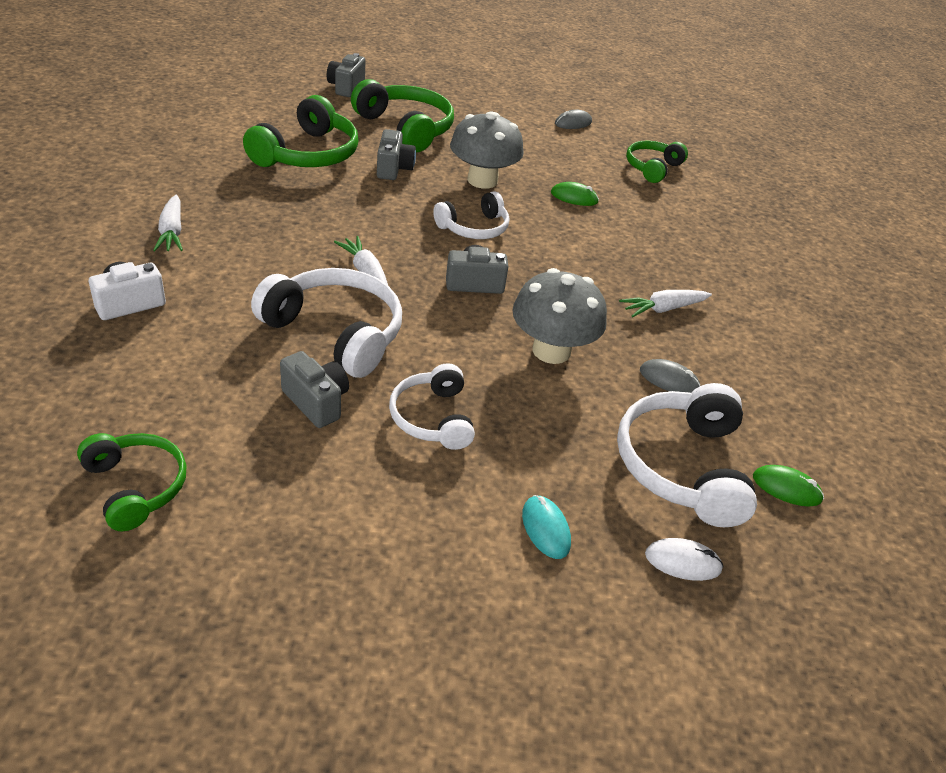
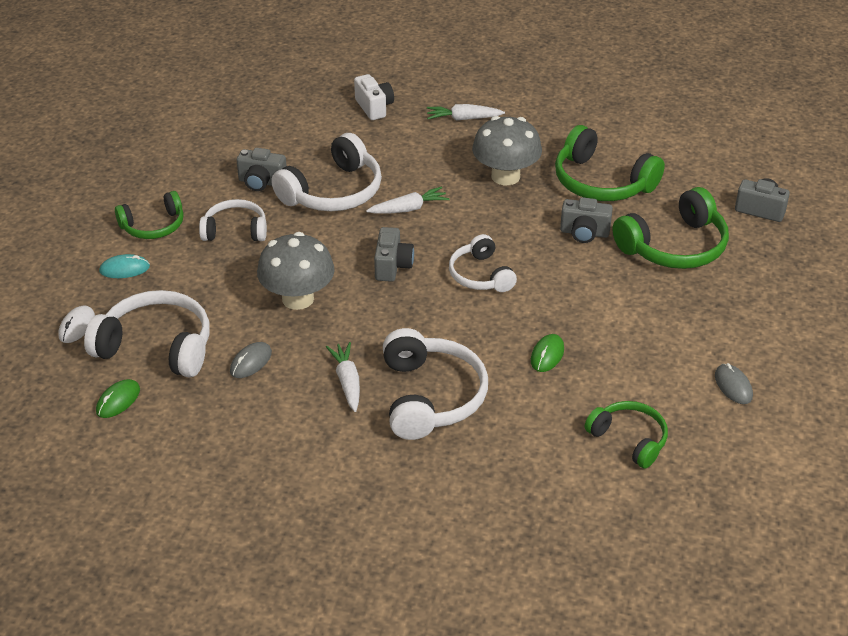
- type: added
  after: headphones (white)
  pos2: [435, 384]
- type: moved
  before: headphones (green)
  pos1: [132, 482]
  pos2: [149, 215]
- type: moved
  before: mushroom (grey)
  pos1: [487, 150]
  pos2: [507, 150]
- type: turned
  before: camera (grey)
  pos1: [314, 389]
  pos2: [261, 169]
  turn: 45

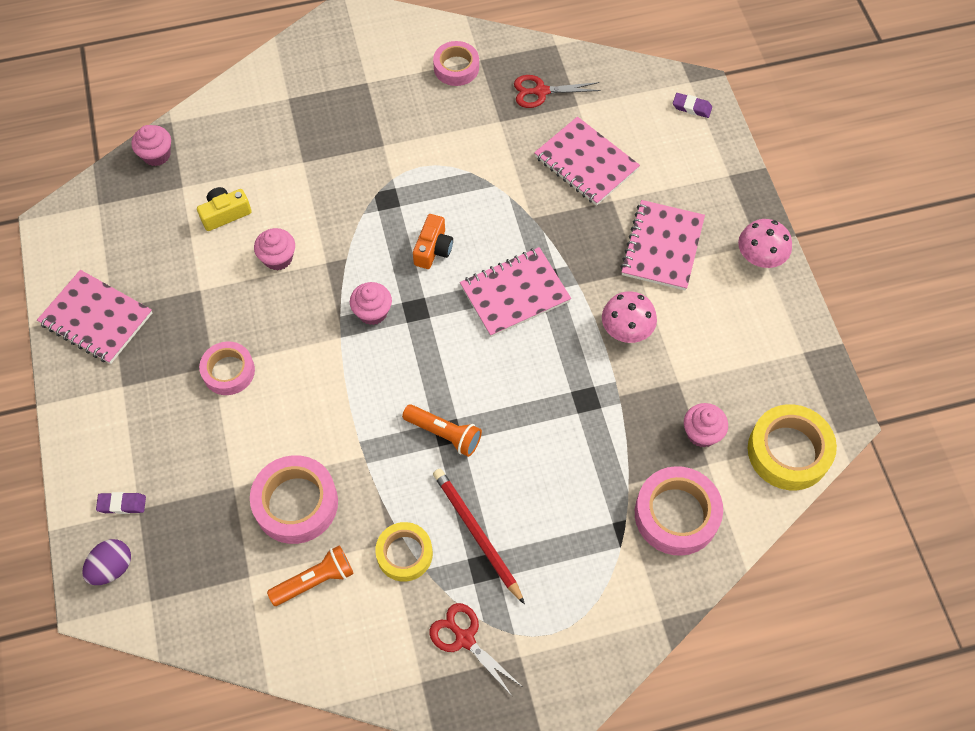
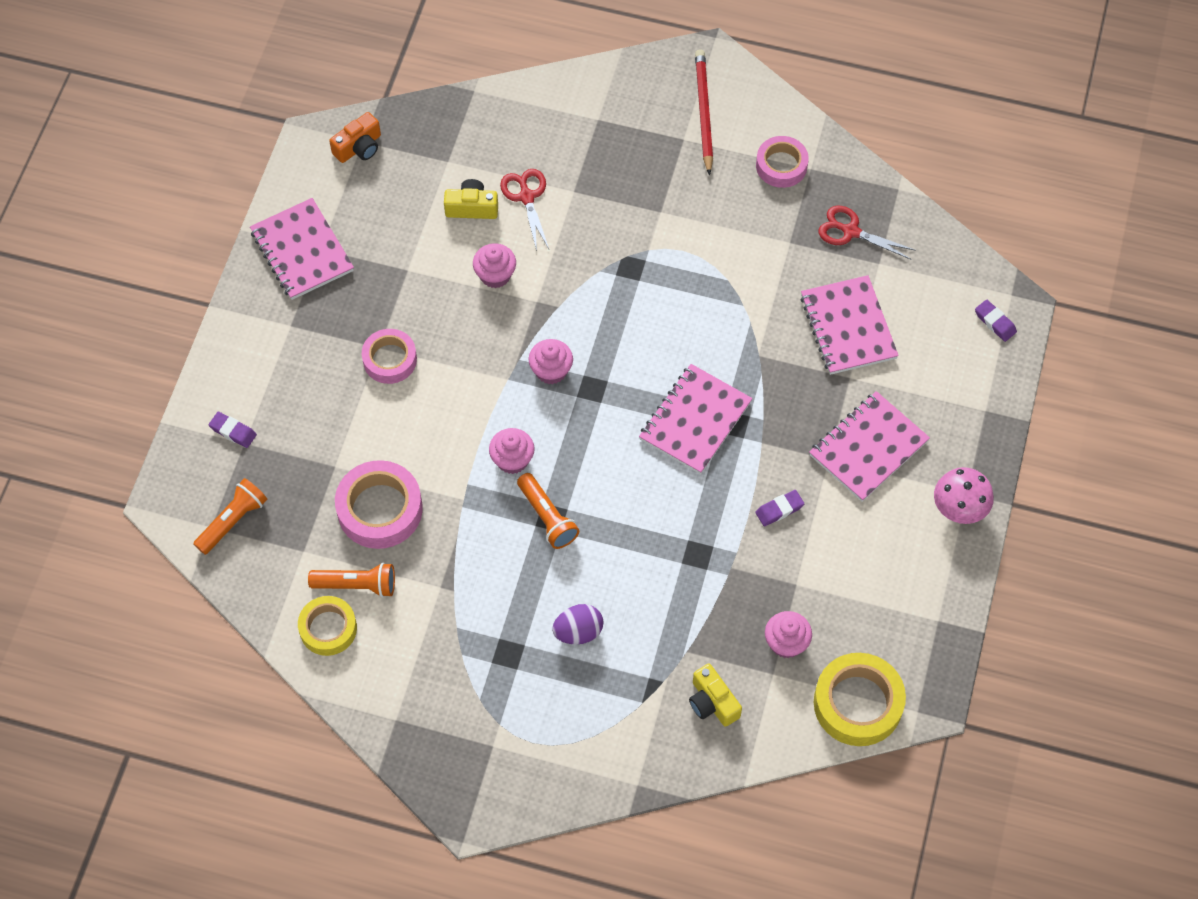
- type: added
  after: flashlight (orange)
  pos2: [230, 516]
- type: moved
  before: egg (purple)
  pos1: [106, 562]
  pos2: [577, 624]
- type: moved
  before: cupcake (pink)
  pos1: [151, 145]
  pos2: [512, 451]
- type: moved
  before: tape (yellow)
  pos1: [404, 552]
  pos2: [327, 626]
- type: moved
  before: camera (orange)
  pos1: [433, 241]
  pos2: [355, 137]
- type: moved
  before: scissors (red)
  pos1: [475, 650]
  pos2: [524, 210]
- type: moved
  before: pencil (red)
  pos1: [479, 536]
  pos2: [704, 112]
- type: replaced
  before: mushroom (pink)
  after: eraser (purple)
  pos1: [629, 317]
  pos2: [779, 508]
- type: replaced
  before: tape (pink)
  after: camera (yellow)
  pos1: [679, 511]
  pos2: [715, 695]
- type: turned
  before: notebook (pink)
  pos1: [515, 292]
  pos2: [695, 419]
  turn: -60

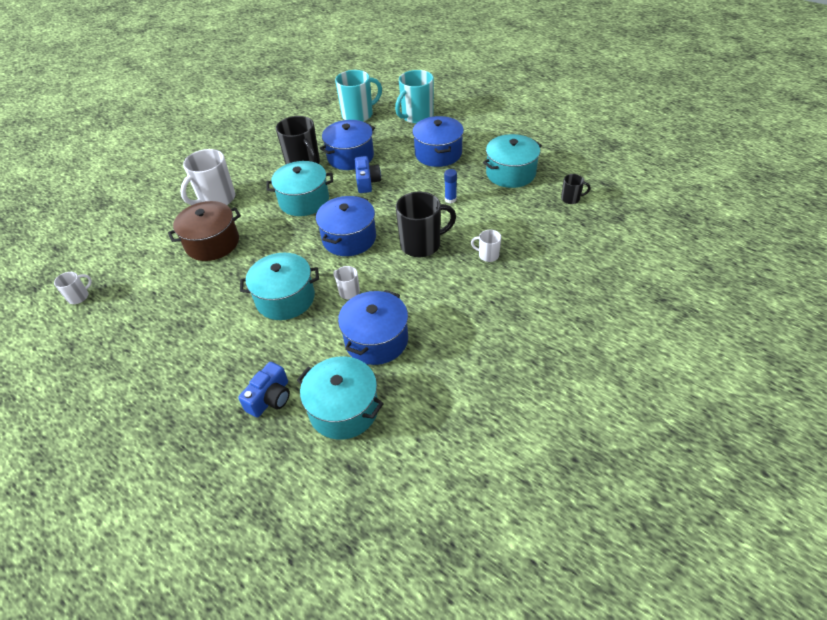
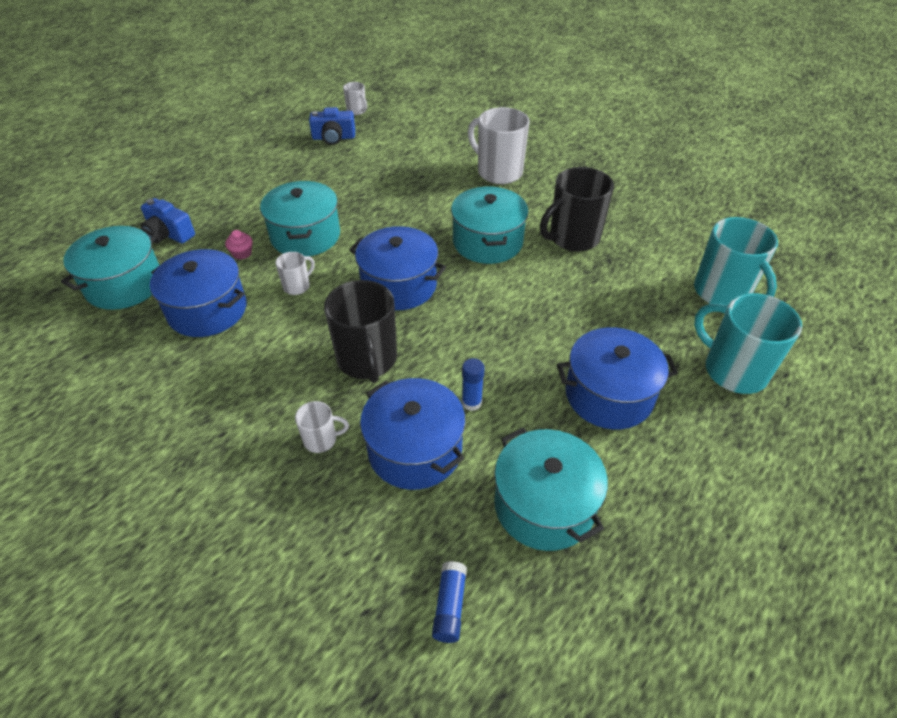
- type: removed
  before: pot (brown)
  pos1: [204, 231]
- type: added
  after: cupcake (pink)
  pos2: [238, 245]
- type: moved
  before: pot (blue)
  pos1: [347, 145]
  pos2: [412, 434]
- type: moved
  before: camera (blue)
  pos1: [368, 174]
  pos2: [332, 126]
- type: replaced
  before: mug (black)
  after: glue stick (blue)
  pos1: [575, 189]
  pos2: [449, 602]
- type: turned
  before: mug (white)
  pos1: [486, 246]
  pos2: [322, 427]
  turn: 60

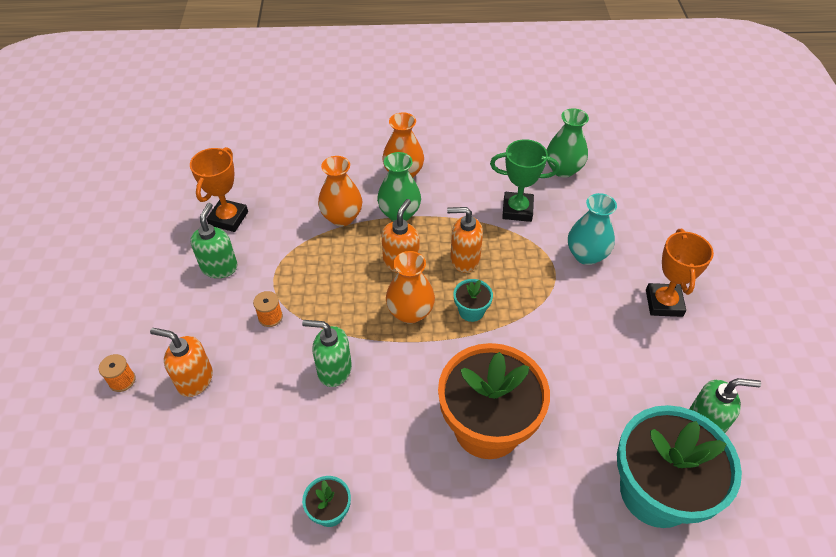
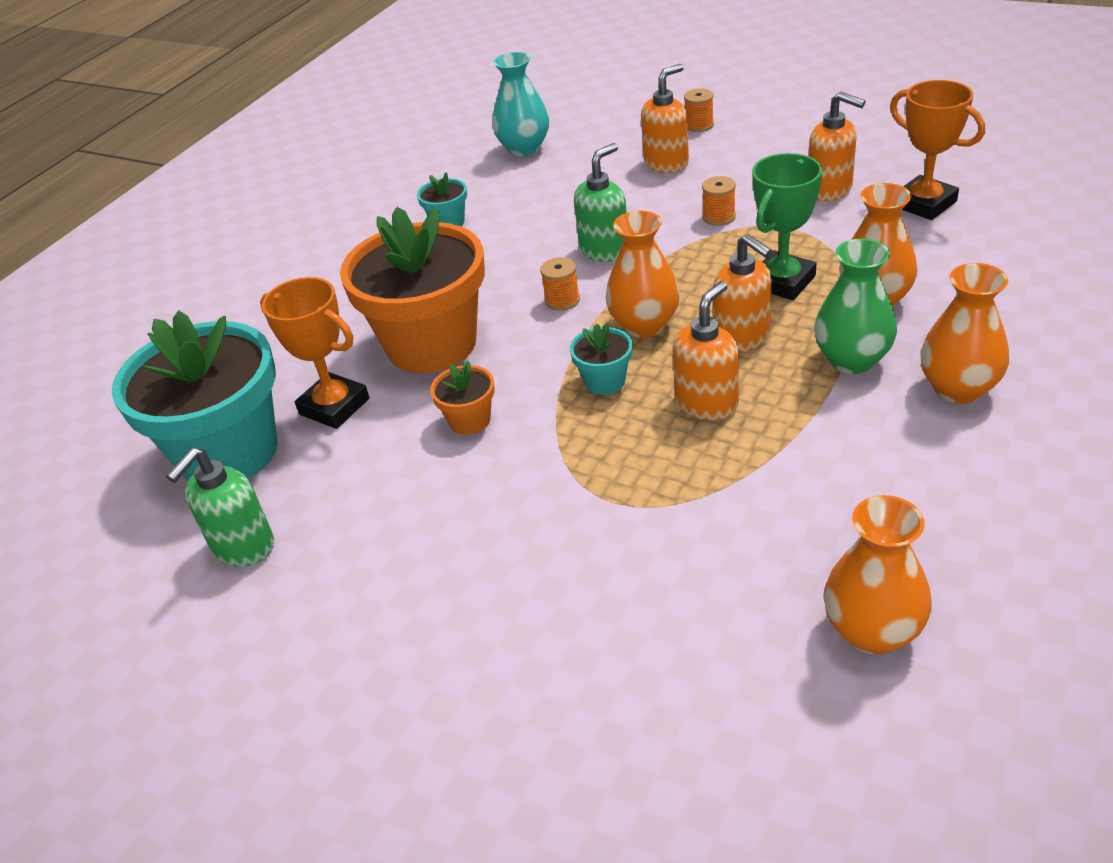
- type: added
  after: flower pot (orange)
  pos2: [462, 398]
- type: added
  after: spool (orange)
  pos2: [560, 284]
- type: moved
  before: trophy (green)
  pos1: [524, 180]
  pos2: [787, 226]
- type: moved
  before: vase (turquoise)
  pos1: [592, 229]
  pos2: [520, 104]
- type: moved
  before: trophy (orange)
  pos1: [680, 273]
  pos2: [314, 353]
- type: recoloured
  before: soap dispenser (green)
  after: soap dispenser (orange)
  pos1: [214, 240]
  pos2: [837, 146]
- type: recoloured
  before: vase (green)
  after: vase (orange)
  pos1: [568, 143]
  pos2: [877, 575]

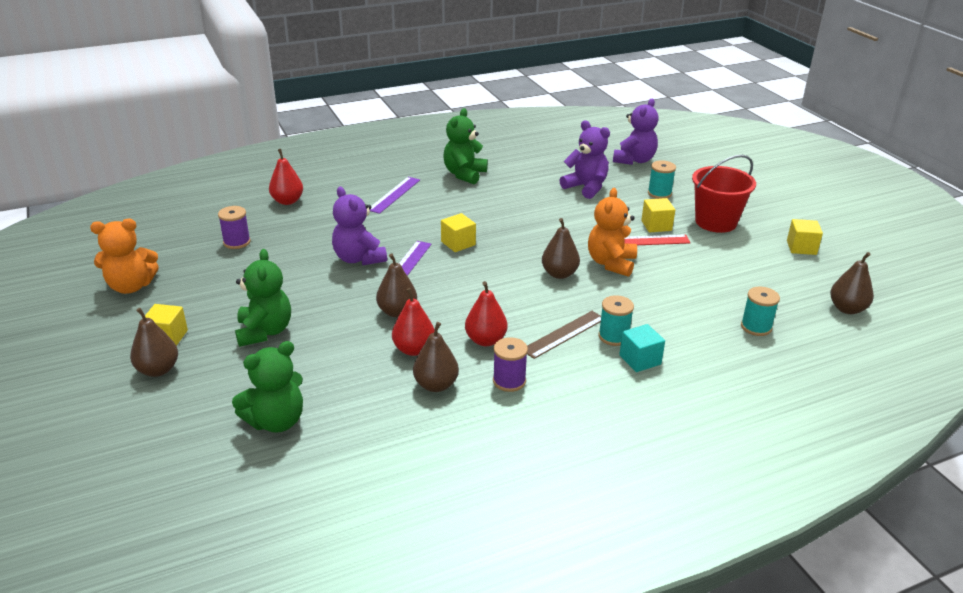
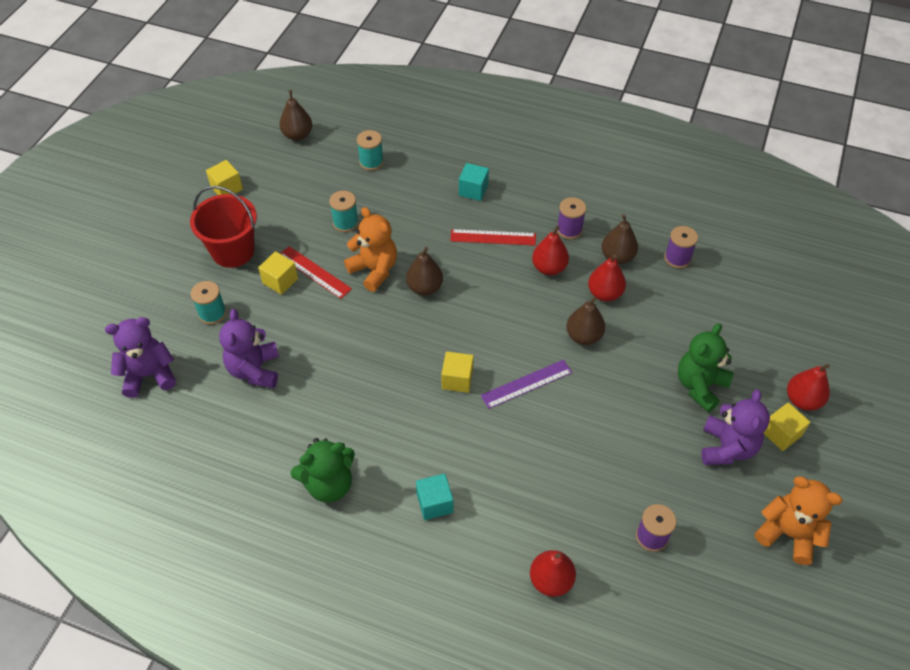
- type: removed
  before: teddy bear (green)
  pos1: [267, 387]
- type: added
  after: spool (purple)
  pos2: [681, 247]
- type: moved
  before: teddy bear (purple)
  pos1: [359, 226]
  pos2: [736, 427]
- type: moved
  before: spool (turquoise)
  pos1: [616, 320]
  pos2: [344, 211]
- type: replaced
  before: ruler (purple)
  after: cube (turquoise)
  pos1: [395, 195]
  pos2: [434, 496]
- type: recoloured
  before: pear (brown)
  after: pear (red)
  pos1: [154, 342]
  pos2: [808, 387]
- type: recoloured
  before: ruler (brown)
  after: ruler (red)
  pos1: [564, 335]
  pos2: [493, 237]
- type: turned
  before: teddy bear (orange)
  pos1: [612, 232]
  pos2: [370, 249]
  turn: -105

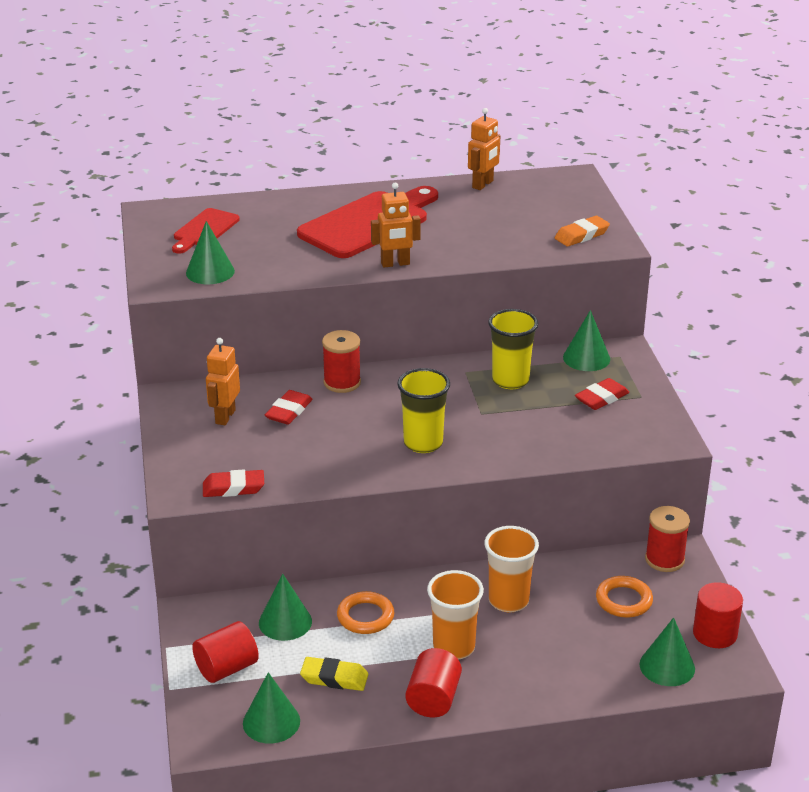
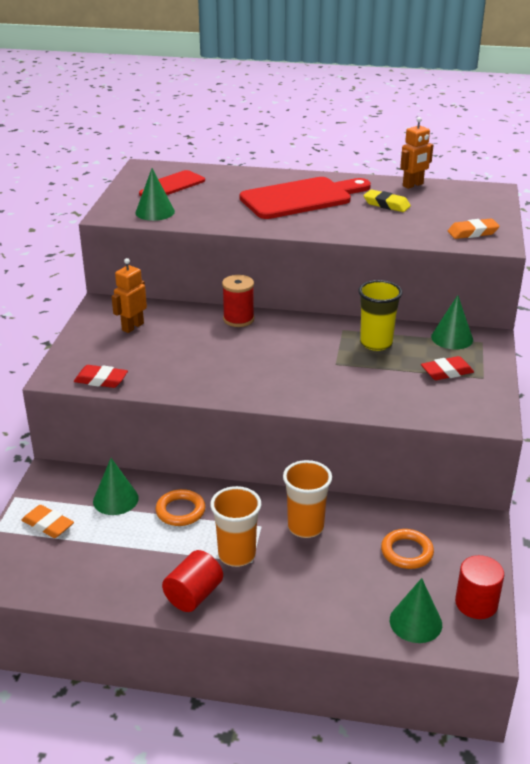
- type: removed
  before: cone (green)
  pos1: [271, 707]
- type: removed
  before: eraser (red)
  pos1: [289, 407]
- type: removed
  before: robot (orange)
  pos1: [396, 225]
- type: removed
  before: cup (yellow)
  pos1: [423, 410]
- type: removed
  before: spool (red)
  pos1: [667, 539]
- type: moved
  before: eraser (yellow)
  pos1: [334, 674]
  pos2: [387, 200]
- type: replaced
  before: cylinder (red)
  after: eraser (orange)
  pos1: [225, 652]
  pos2: [47, 521]

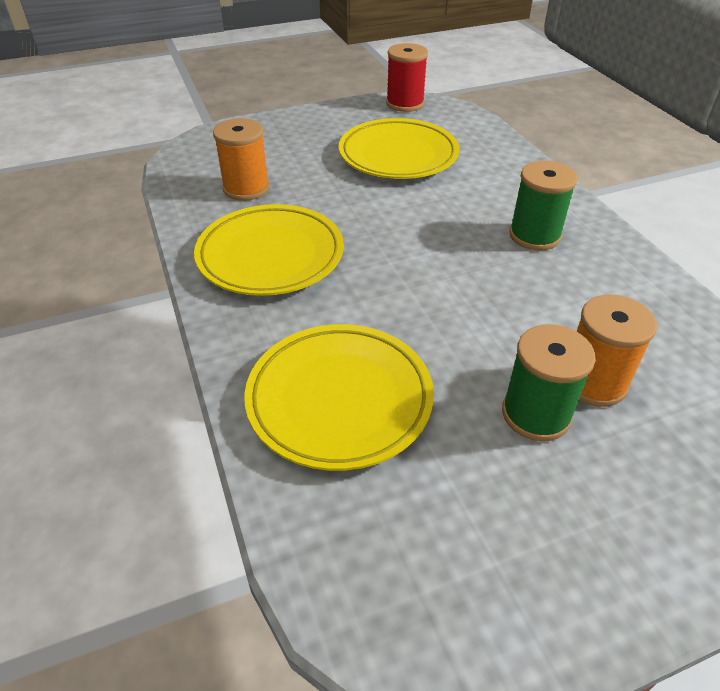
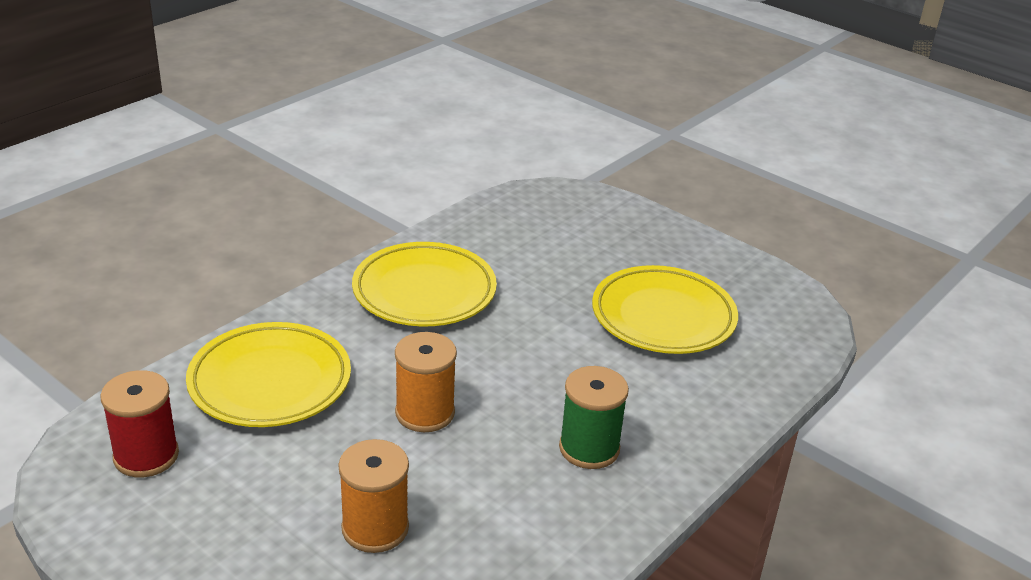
- type: removed
  before: spool (green)
  pos1: [549, 382]
- type: moved
  before: spool (orange)
  pos1: [241, 159]
  pos2: [426, 382]
- type: moved
  before: spool (red)
  pos1: [407, 77]
  pos2: [139, 423]

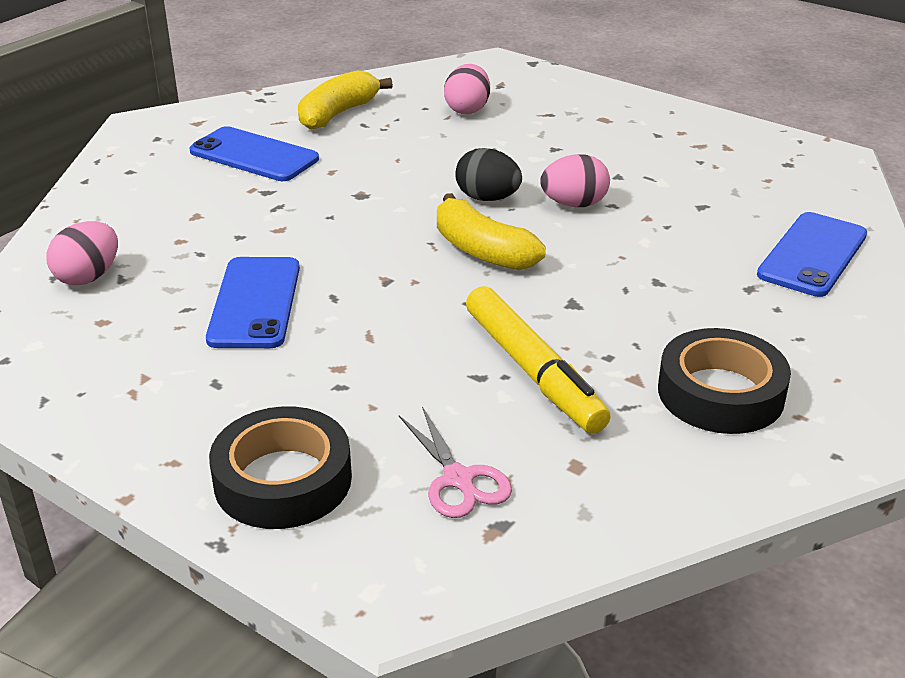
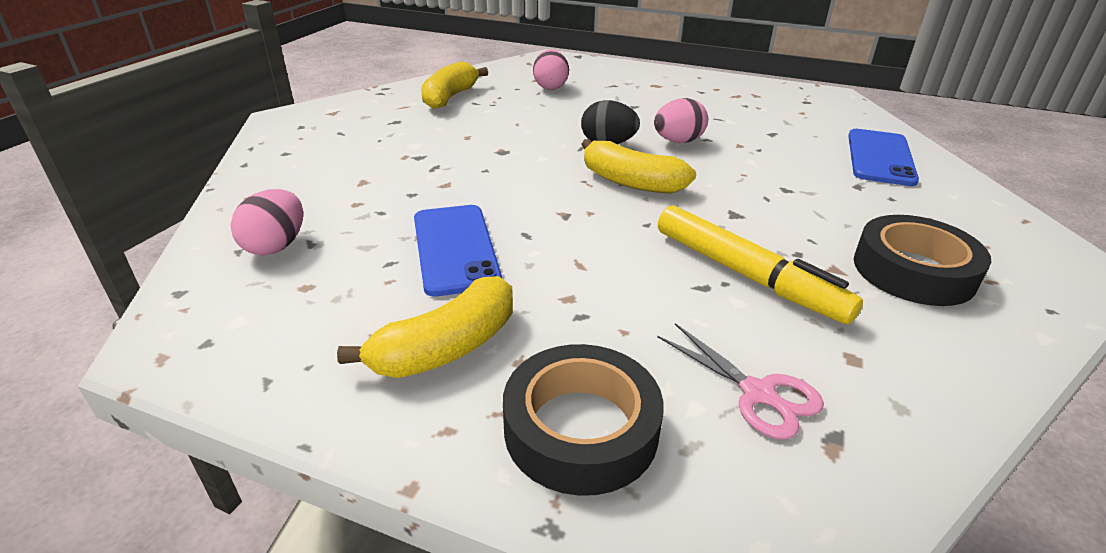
- type: removed
  before: phone (blue)
  pos1: [254, 153]
- type: added
  after: banana (yellow)
  pos2: [425, 327]

